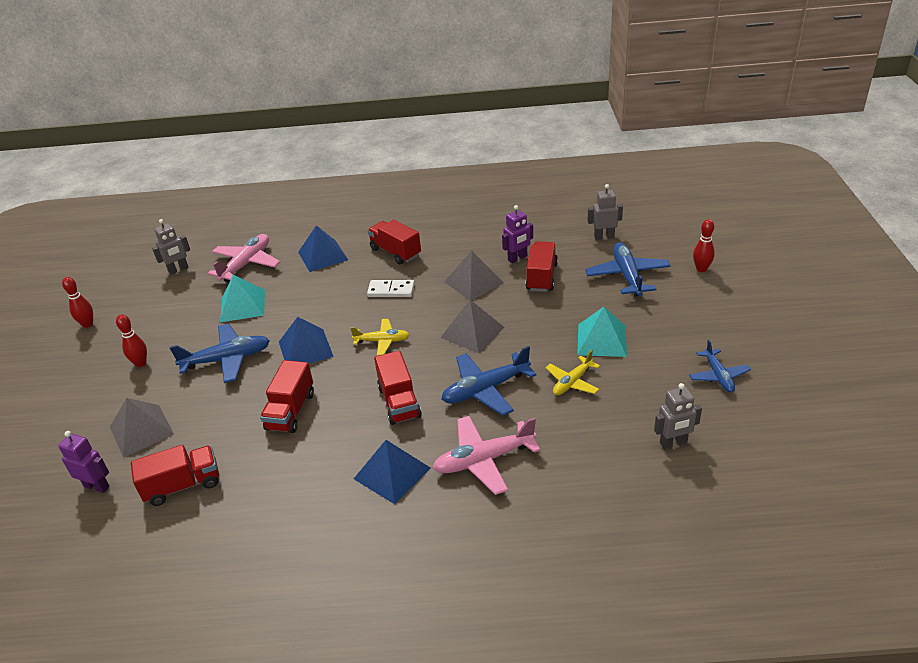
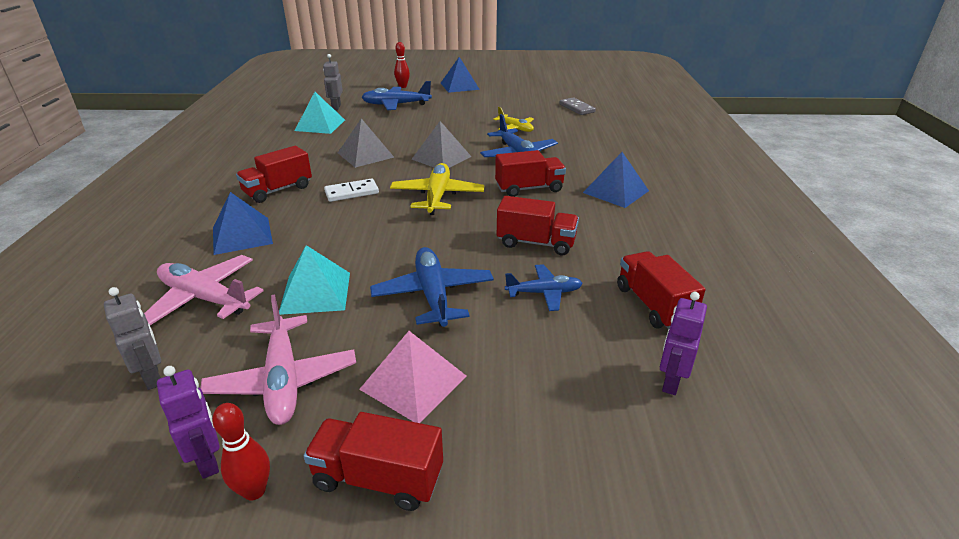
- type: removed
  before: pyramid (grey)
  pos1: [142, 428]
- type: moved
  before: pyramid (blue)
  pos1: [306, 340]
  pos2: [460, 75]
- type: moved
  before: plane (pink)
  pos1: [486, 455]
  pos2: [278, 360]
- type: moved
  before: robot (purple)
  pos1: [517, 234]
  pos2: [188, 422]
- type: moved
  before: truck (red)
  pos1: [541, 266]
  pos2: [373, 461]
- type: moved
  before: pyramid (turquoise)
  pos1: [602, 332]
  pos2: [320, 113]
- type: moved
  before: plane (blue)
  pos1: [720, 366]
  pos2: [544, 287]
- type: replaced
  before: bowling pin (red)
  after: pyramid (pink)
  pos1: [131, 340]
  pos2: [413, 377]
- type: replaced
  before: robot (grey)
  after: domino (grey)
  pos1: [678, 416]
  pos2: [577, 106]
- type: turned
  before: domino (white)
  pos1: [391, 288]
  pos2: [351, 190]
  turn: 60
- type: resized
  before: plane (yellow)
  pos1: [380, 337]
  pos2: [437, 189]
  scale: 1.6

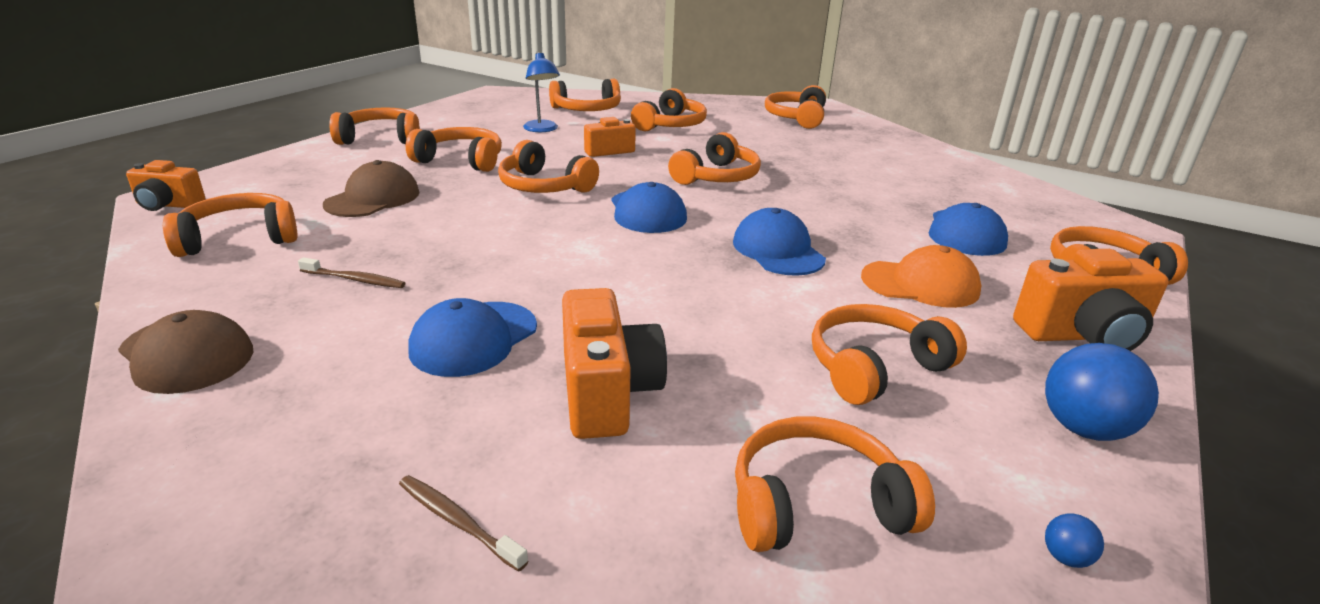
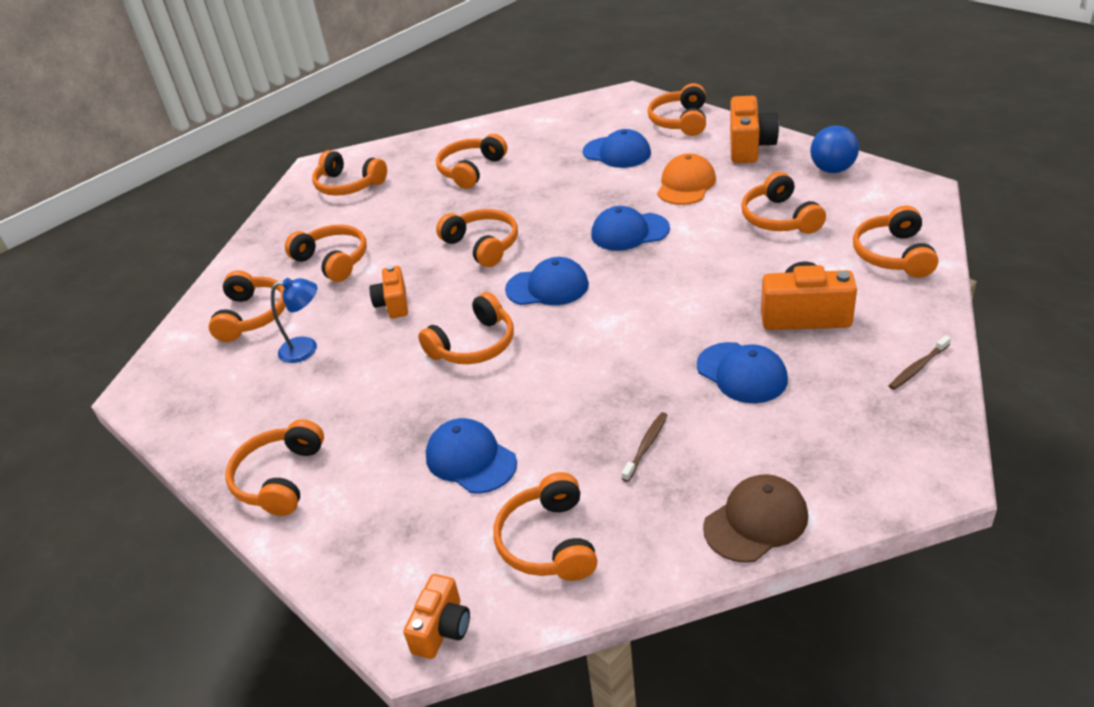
- type: removed
  before: ball (blue)
  pos1: [1074, 541]
- type: moved
  before: headphones (orange)
  pos1: [454, 149]
  pos2: [471, 161]
- type: recoloured
  before: cap (brown)
  after: cap (blue)
  pos1: [371, 188]
  pos2: [471, 456]

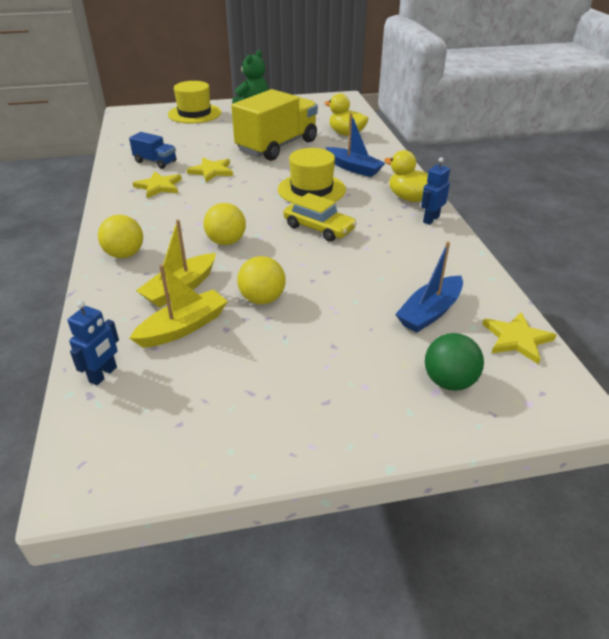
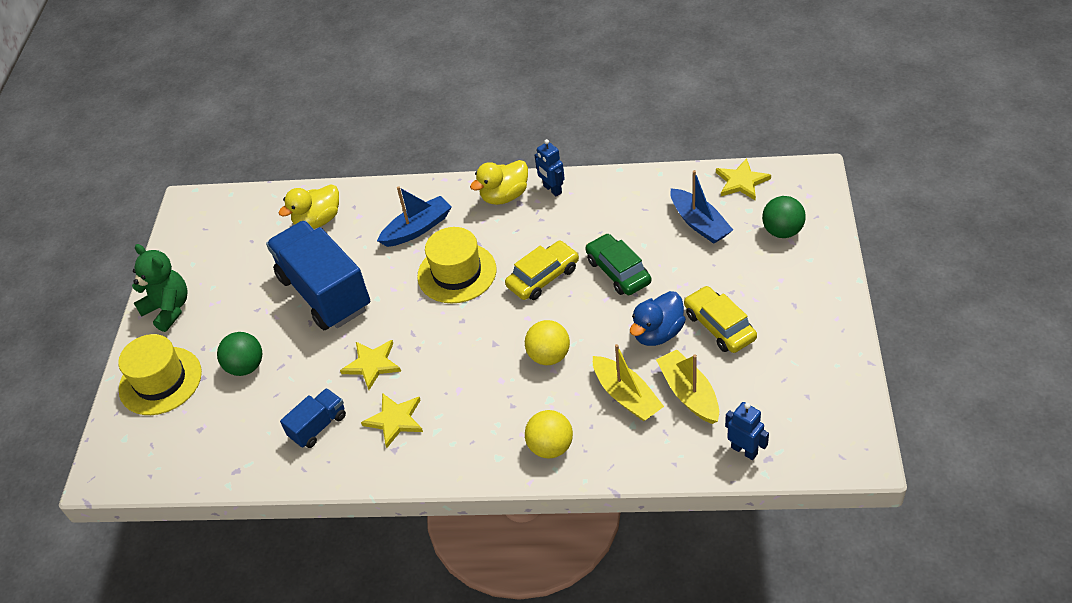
- type: added
  after: ball (green)
  pos2: [239, 354]
- type: added
  after: car (green)
  pos2: [618, 264]
- type: added
  after: car (yellow)
  pos2: [720, 319]
- type: replaced
  before: ball (yellow)
  after: duck (blue)
  pos1: [261, 280]
  pos2: [658, 318]
- type: recoloured
  before: truck (yellow)
  after: truck (blue)
  pos1: [274, 125]
  pos2: [318, 275]

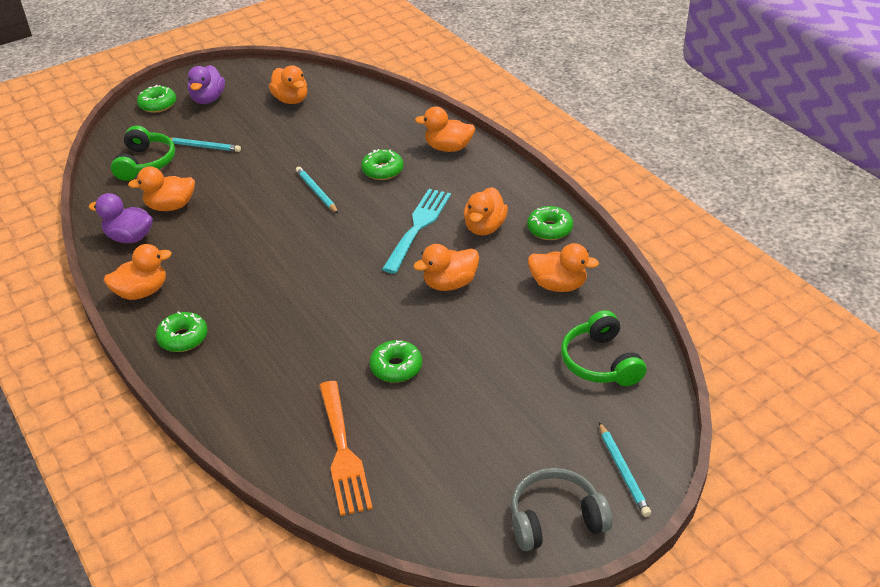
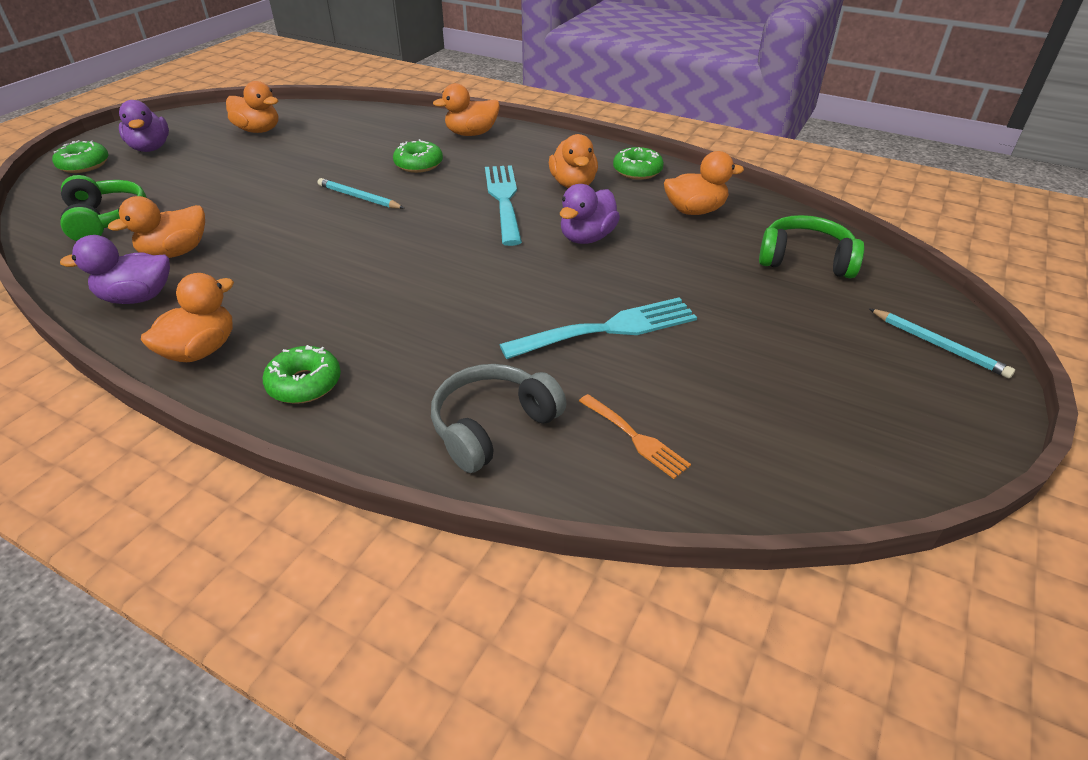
- type: removed
  before: pencil (turquoise)
  pos1: [205, 145]
- type: moved
  before: headphones (grey)
  pos1: [561, 509]
  pos2: [498, 418]
- type: replaced
  before: donut (green)
  after: fork (turquoise)
  pos1: [396, 361]
  pos2: [598, 328]
- type: recoloured
  before: duck (orange)
  after: duck (purple)
  pos1: [446, 267]
  pos2: [590, 214]
- type: turned
  before: headphones (green)
  pos1: [603, 348]
  pos2: [811, 246]
  turn: 150
- type: resized
  before: fork (orange)
  pos1: [346, 448]
  pos2: [635, 436]
  scale: 0.57

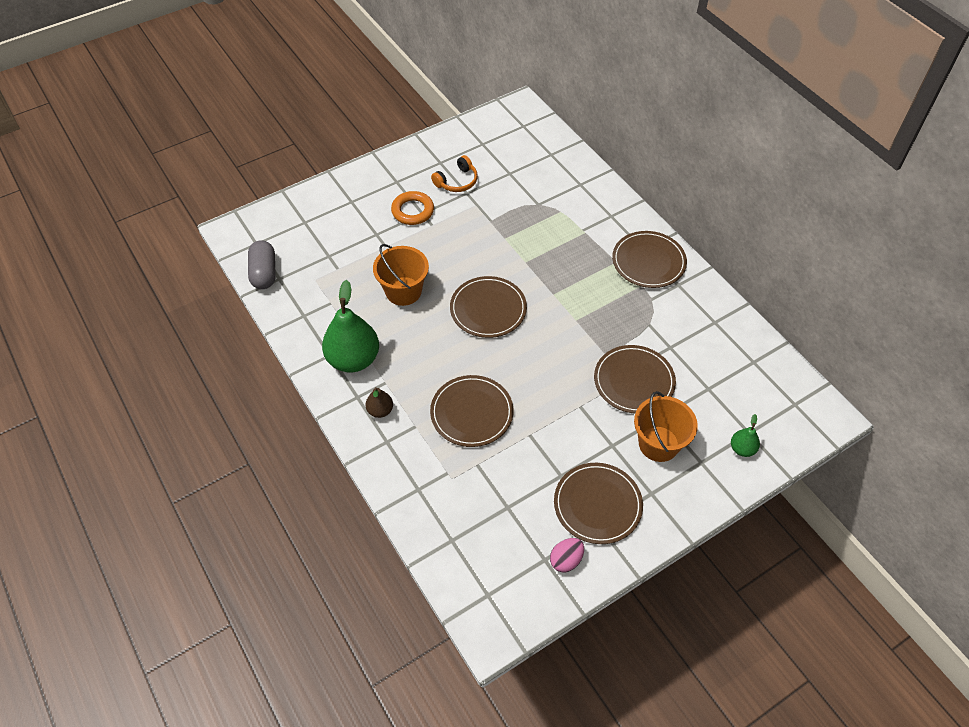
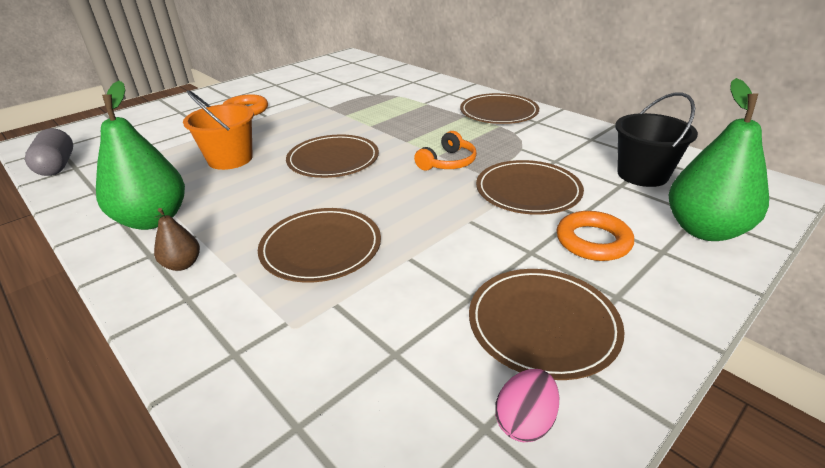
- type: added
  after: bucket (black)
  pos2: [656, 139]
- type: moved
  before: headphones (orange)
  pos1: [454, 173]
  pos2: [445, 151]
- type: replaced
  before: bucket (orange)
  after: ring (orange)
  pos1: [666, 426]
  pos2: [595, 236]
- type: resized
  before: pear (green)
  pos1: [745, 435]
  pos2: [719, 159]
  scale: 2.11

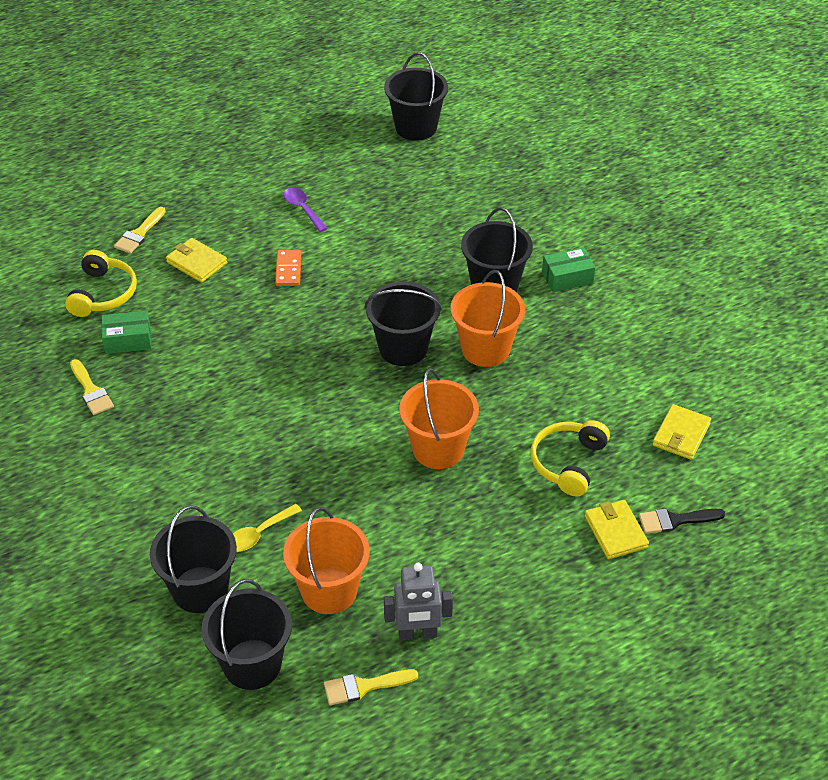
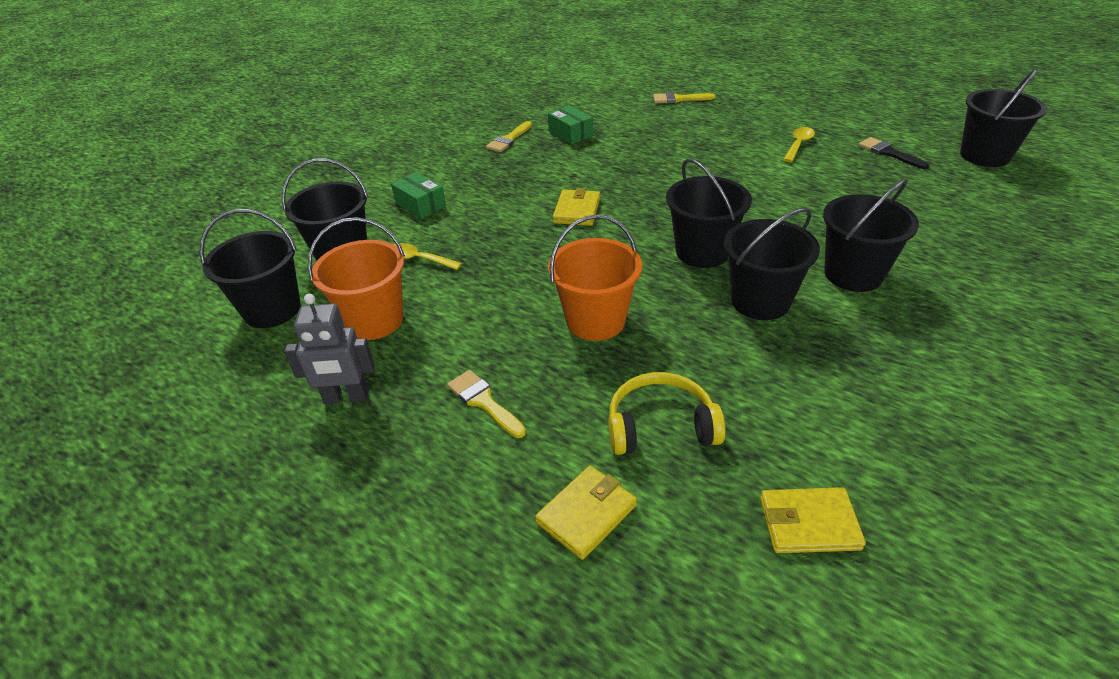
- type: removed
  before: headphones (yellow)
  pos1: [101, 283]
- type: removed
  before: domino (orange)
  pos1: [288, 268]
- type: moved
  before: wallet (yellow)
  pos1: [196, 260]
  pos2: [576, 207]
- type: moved
  before: brush (yellow)
  pos1: [371, 687]
  pos2: [486, 404]
- type: moved
  before: box (green)
  pos1: [569, 269]
  pos2: [418, 195]
- type: moved
  before: brush (black)
  pos1: [682, 521]
  pos2: [894, 153]
- type: recoloured
  before: spoon (purple)
  after: spoon (yellow)
  pos1: [305, 210]
  pos2: [799, 144]
- type: recoloured
  before: bucket (orange)
  after: bucket (black)
  pos1: [488, 318]
  pos2: [772, 264]
- type: turned
  before: robot (grey)
  pos1: [418, 601]
  pos2: [329, 349]
  turn: -60

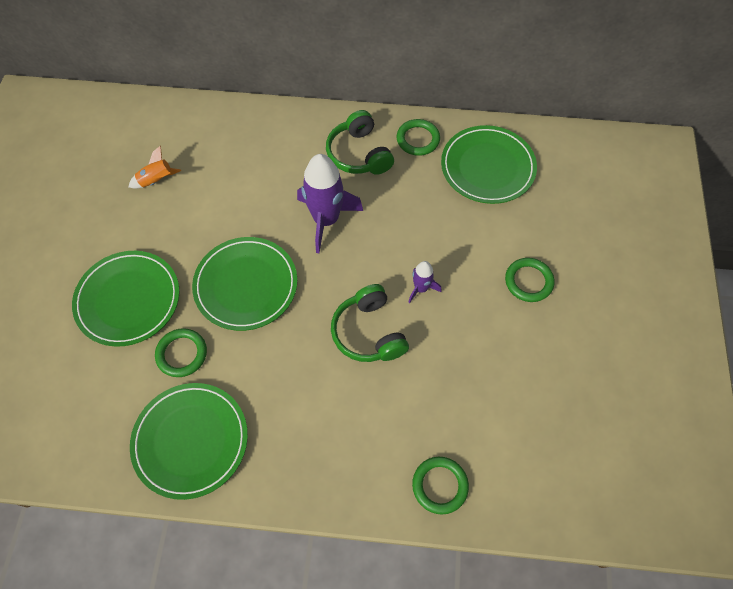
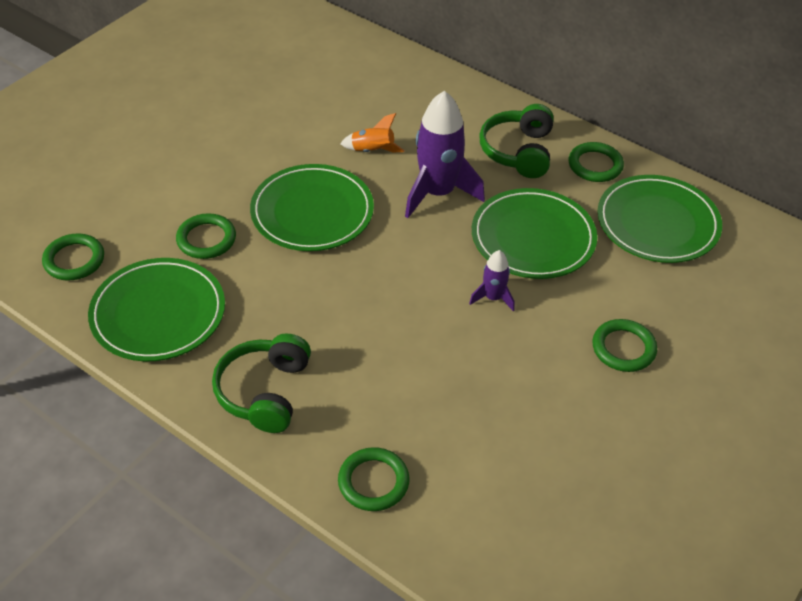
- type: added
  after: ring (green)
  pos2: [73, 257]
- type: moved
  before: plate (green)
  pos1: [126, 299]
  pos2: [534, 233]
- type: moved
  before: rocket (orange)
  pos1: [154, 167]
  pos2: [372, 133]
- type: moved
  before: headphones (green)
  pos1: [370, 323]
  pos2: [261, 383]

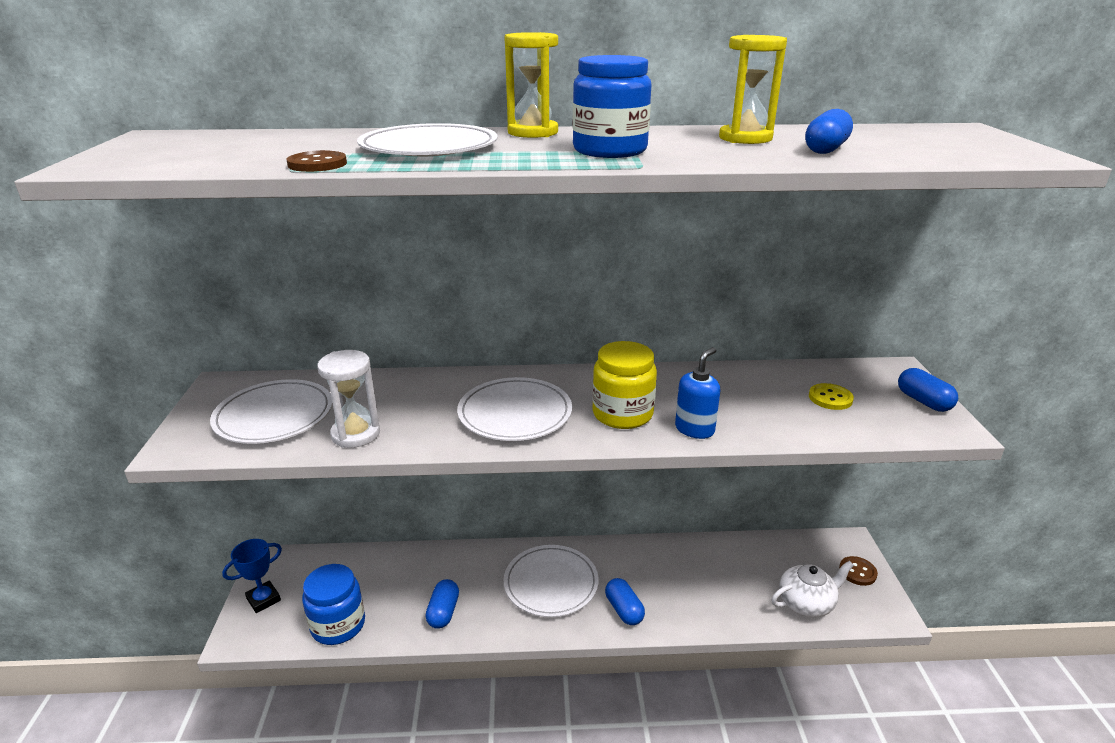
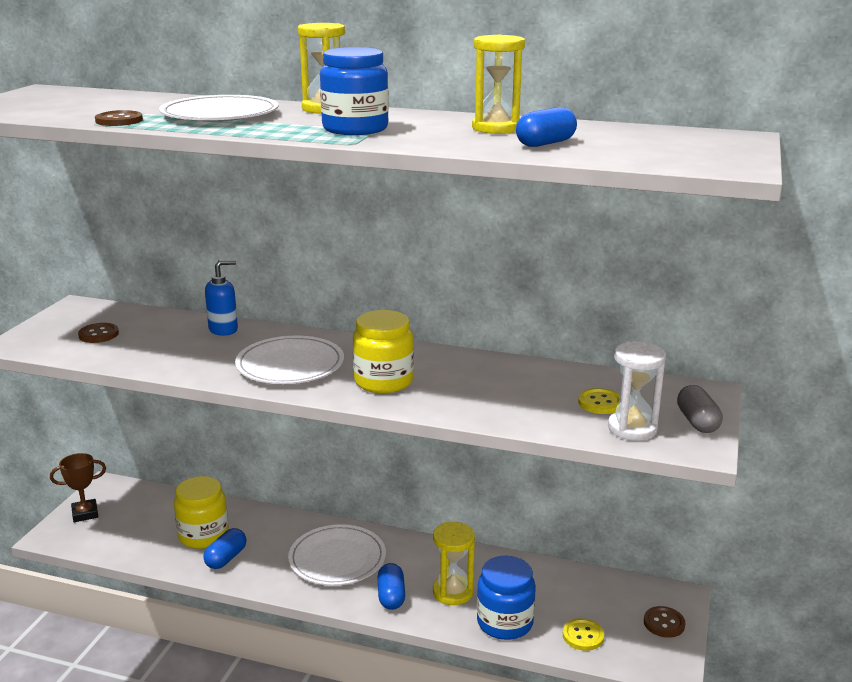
- type: added
  after: jar (yellow)
  pos2: [201, 512]
- type: added
  after: hourglass (yellow)
  pos2: [454, 563]
- type: moved
  before: jar (blue)
  pos1: [333, 604]
  pos2: [506, 598]
- type: moved
  before: hourglass (white)
  pos1: [348, 399]
  pos2: [637, 391]
- type: moved
  before: soap dispenser (blue)
  pos1: [697, 393]
  pos2: [221, 298]
- type: replaced
  before: plate (white)
  after: button (brown)
  pos1: [271, 411]
  pos2: [98, 333]
- type: replaced
  before: teapot (white)
  after: button (yellow)
  pos1: [812, 589]
  pos2: [583, 634]
- type: recoloured
  before: trophy (blue)
  after: trophy (brown)
  pos1: [252, 576]
  pos2: [78, 487]
- type: recoloured
  before: capsule (blue)
  after: capsule (grey)
  pos1: [928, 390]
  pos2: [700, 409]

